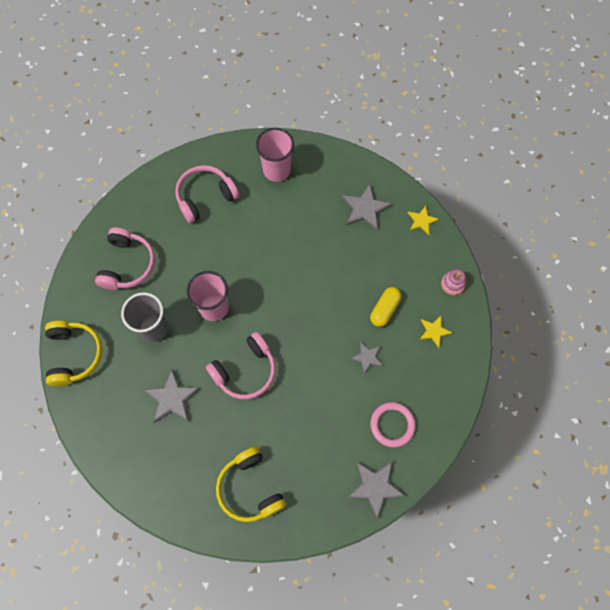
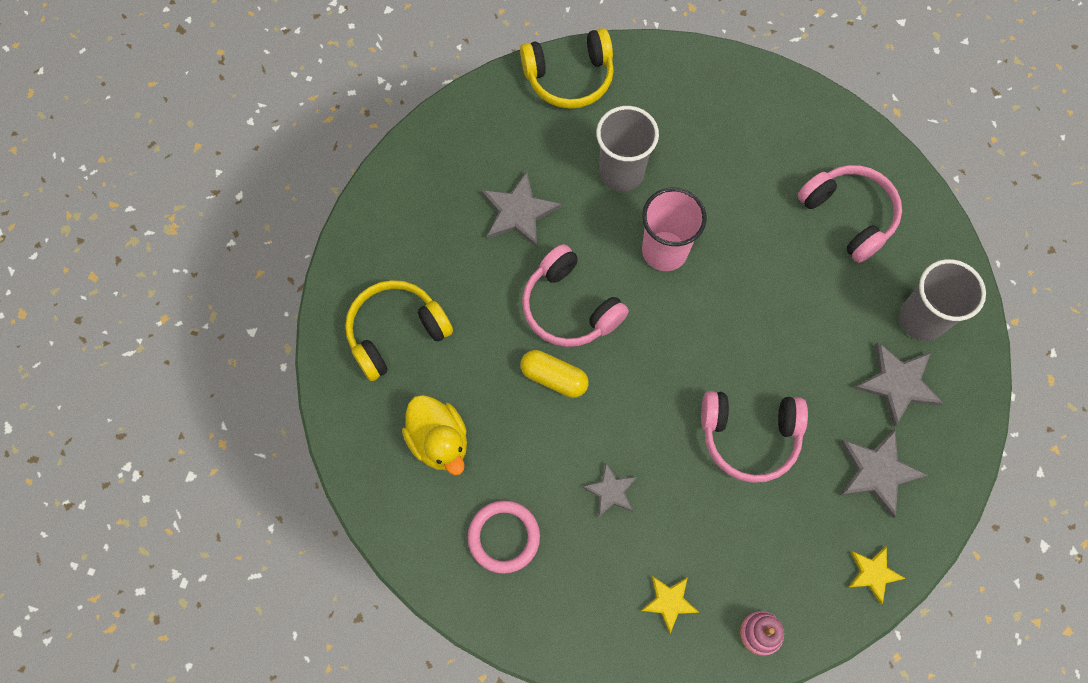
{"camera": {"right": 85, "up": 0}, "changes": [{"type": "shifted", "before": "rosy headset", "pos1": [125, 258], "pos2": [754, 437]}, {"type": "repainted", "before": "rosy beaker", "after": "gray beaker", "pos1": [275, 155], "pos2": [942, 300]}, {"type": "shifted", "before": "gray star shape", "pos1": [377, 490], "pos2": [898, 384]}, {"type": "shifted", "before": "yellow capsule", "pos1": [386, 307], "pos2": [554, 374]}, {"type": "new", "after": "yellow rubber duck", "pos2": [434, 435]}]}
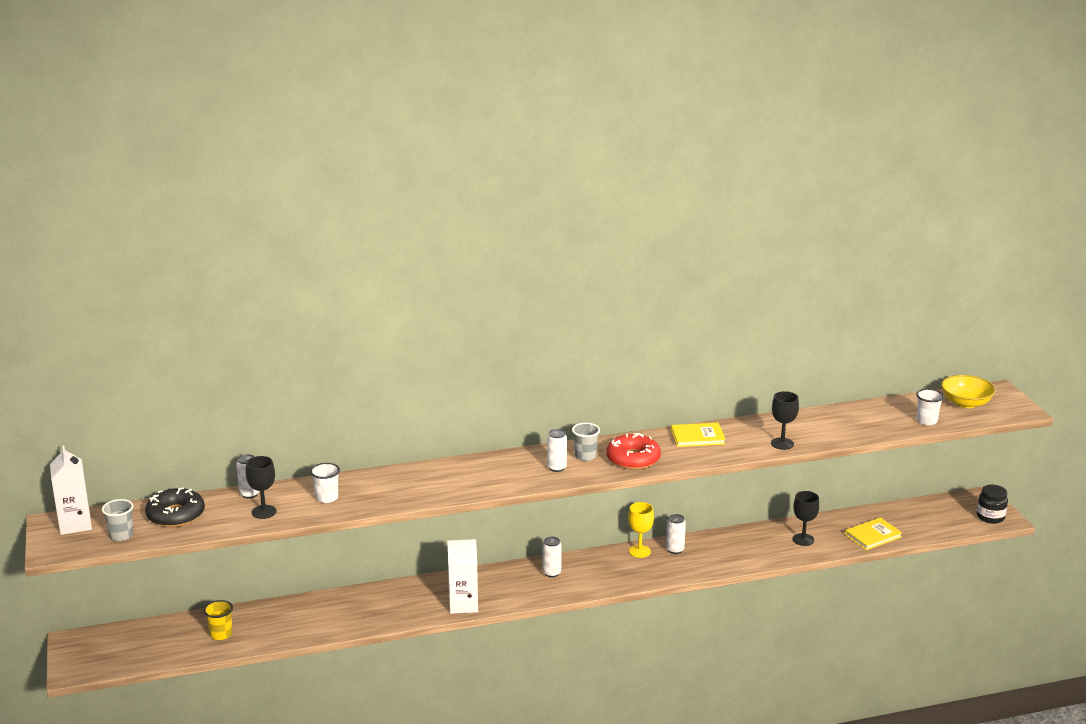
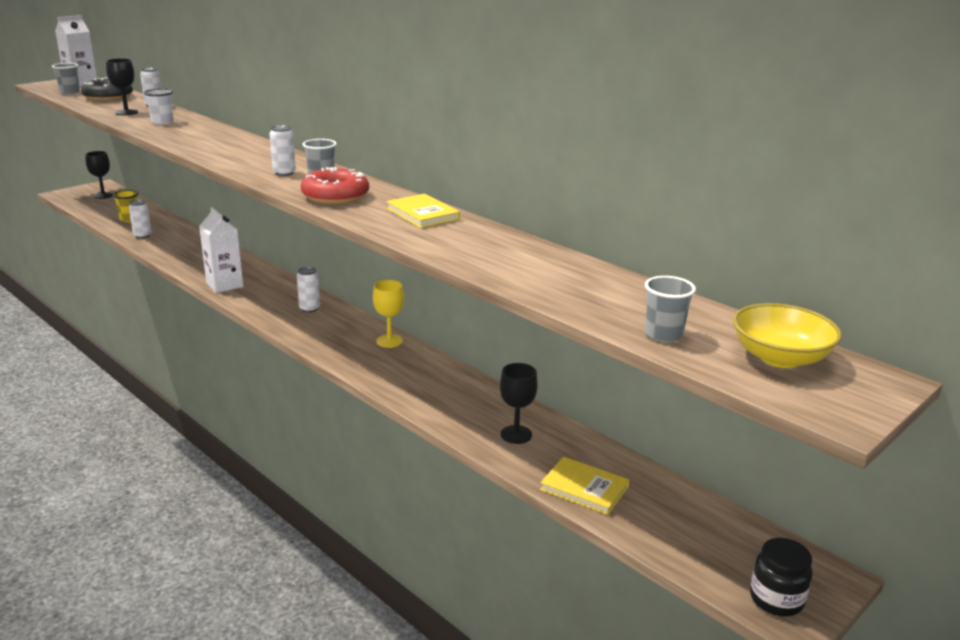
{"camera": {"right": 60, "up": 0}, "changes": [{"type": "shifted", "before": "pure white can", "pos1": [676, 534], "pos2": [140, 219]}, {"type": "shifted", "before": "black goblet", "pos1": [785, 420], "pos2": [99, 175]}, {"type": "repainted", "before": "pure white beaker", "after": "gray beaker", "pos1": [930, 407], "pos2": [670, 309]}]}
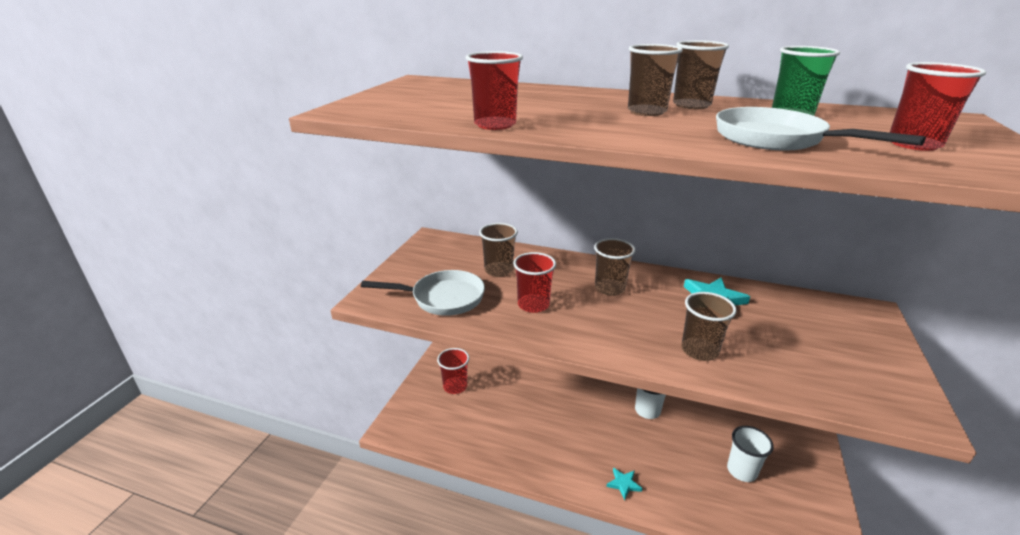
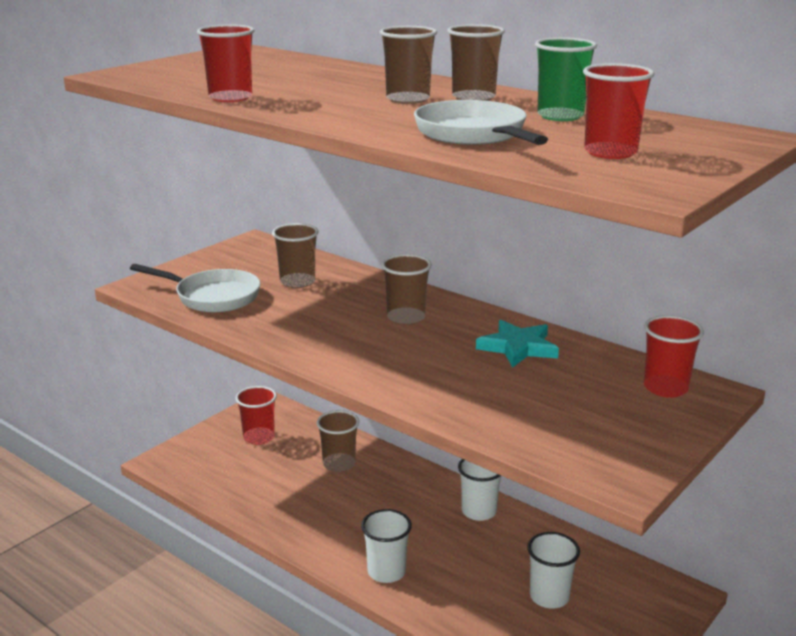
{"camera": {"right": 20, "up": -5}, "changes": [{"type": "shifted", "before": "scarlet beaker", "pos1": [534, 282], "pos2": [674, 356]}, {"type": "swapped", "before": "aqua star shape", "after": "pure white beaker", "pos1": [624, 484], "pos2": [386, 546]}, {"type": "shifted", "before": "dark brown beaker", "pos1": [709, 326], "pos2": [337, 441]}]}
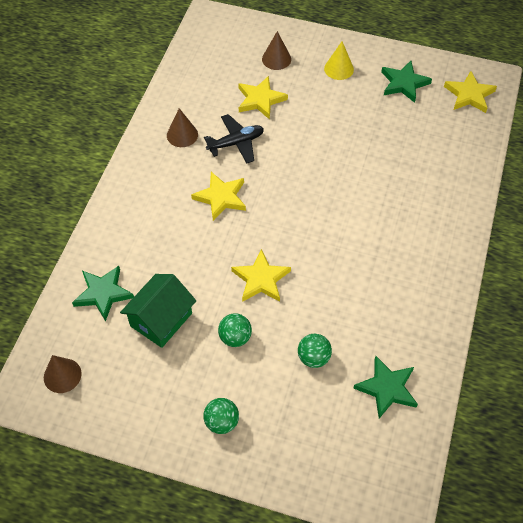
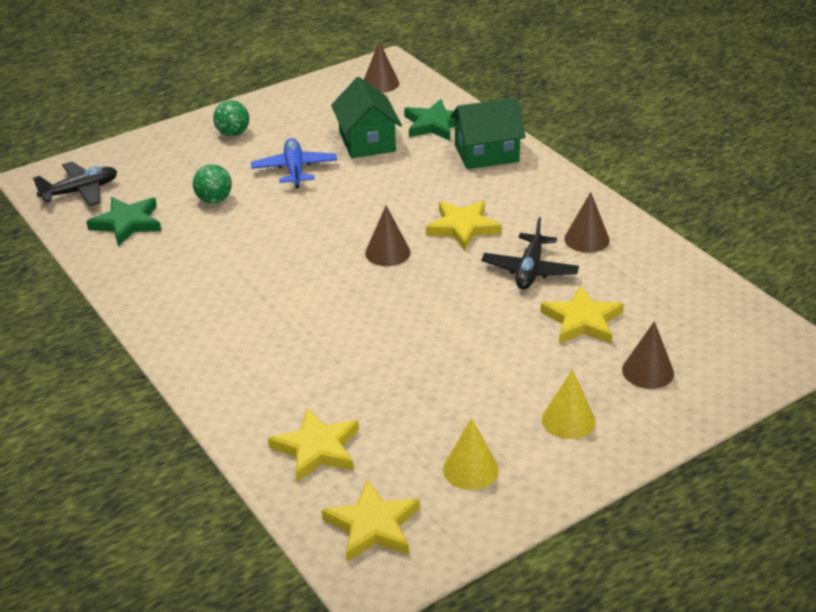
{"camera": {"right": 130, "up": -20}, "changes": [{"type": "swapped", "before": "leaf-green play ball", "after": "cobalt aeroplane", "pos1": [235, 330], "pos2": [294, 163]}, {"type": "shifted", "before": "yellow star shape", "pos1": [261, 275], "pos2": [313, 445]}, {"type": "swapped", "before": "leaf-green star shape", "after": "yellow cone shape", "pos1": [406, 82], "pos2": [471, 454]}, {"type": "new", "after": "black aeroplane", "pos2": [75, 184]}, {"type": "new", "after": "dark brown cone shape", "pos2": [388, 235]}, {"type": "new", "after": "leaf-green toy house", "pos2": [488, 133]}]}
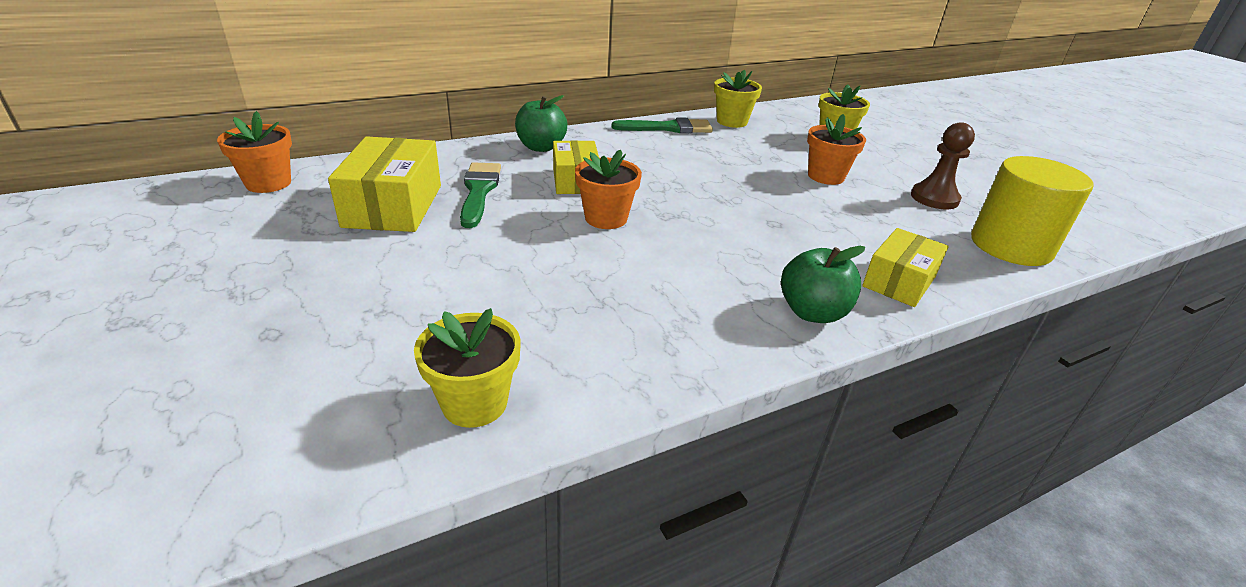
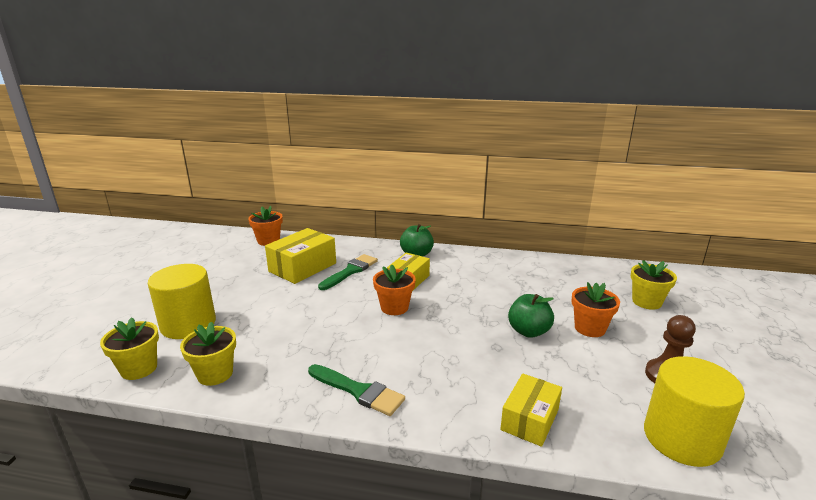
{"camera": {"right": 40, "up": -10}, "changes": [{"type": "shifted", "before": "leaf-green paintbrush", "pos1": [662, 125], "pos2": [356, 390]}, {"type": "shifted", "before": "yellow flower pot", "pos1": [738, 99], "pos2": [129, 348]}, {"type": "shifted", "before": "leaf-green apple fruit", "pos1": [823, 284], "pos2": [531, 316]}, {"type": "rotated", "before": "yellow parcel", "pos1": [905, 267], "pos2": [531, 410], "turn": -45}, {"type": "new", "after": "yellow cylinder", "pos2": [182, 301]}]}
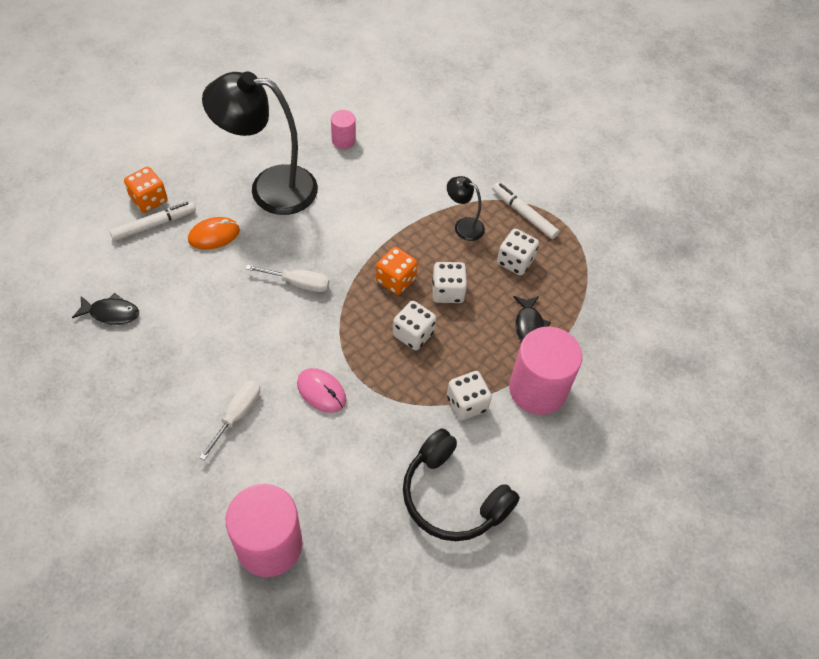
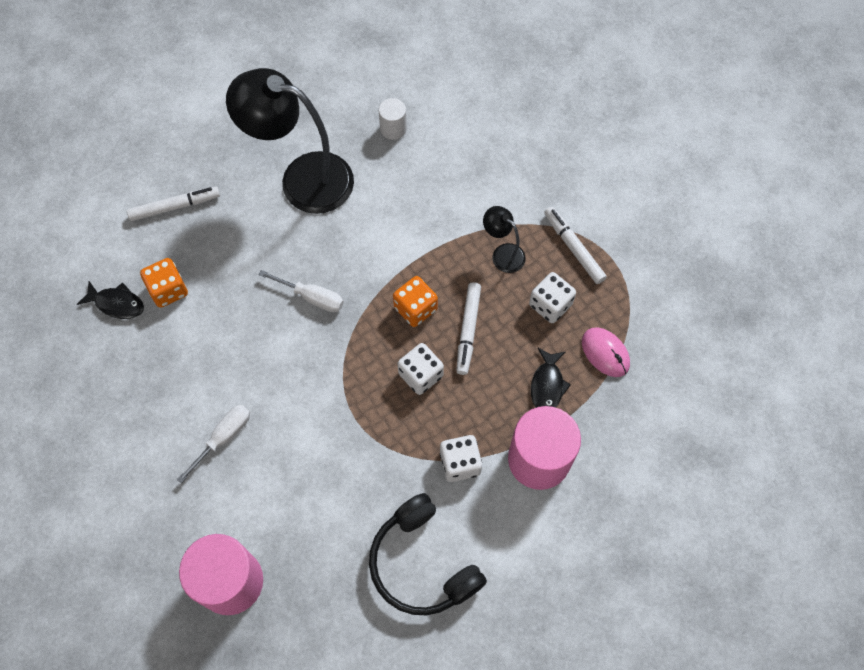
{"camera": {"right": 15, "up": 10}, "changes": [{"type": "shifted", "before": "orange-coloured dice", "pos1": [146, 190], "pos2": [164, 283]}, {"type": "gone", "before": "orange-coloured mouse", "pos1": [214, 233]}, {"type": "shifted", "before": "rosy mouse", "pos1": [321, 390], "pos2": [606, 352]}, {"type": "repainted", "before": "rosy cylinder", "after": "pure white cylinder", "pos1": [343, 129], "pos2": [393, 119]}, {"type": "swapped", "before": "pure white dice", "after": "pure white felt pen", "pos1": [449, 282], "pos2": [468, 328]}]}
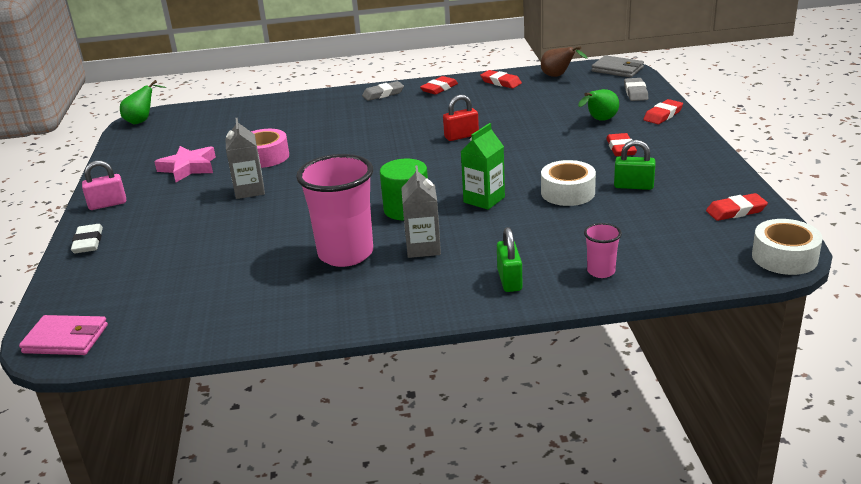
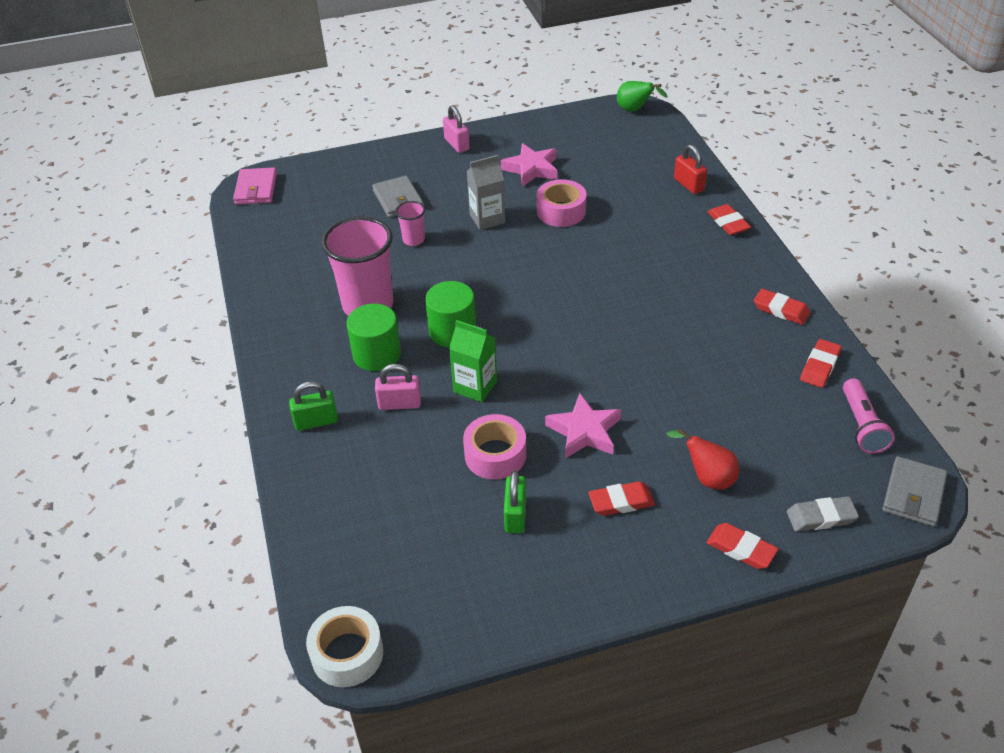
{"camera": {"right": 80, "up": 15}, "changes": [{"type": "gone", "before": "pure white pencil eraser", "pos1": [87, 238]}, {"type": "gone", "before": "gray pencil eraser", "pos1": [383, 91]}, {"type": "swapped", "before": "gray carton", "after": "leaf-green cylinder", "pos1": [421, 211], "pos2": [374, 337]}, {"type": "shifted", "before": "scarlet padlock", "pos1": [461, 118], "pos2": [690, 169]}, {"type": "swapped", "before": "dark brown toy pear", "after": "rosy pocket torch", "pos1": [564, 61], "pos2": [869, 416]}, {"type": "repainted", "before": "pure white tape", "after": "rosy tape", "pos1": [568, 183], "pos2": [494, 447]}, {"type": "repainted", "before": "leaf-green toy pear", "after": "scarlet toy pear", "pos1": [598, 105], "pos2": [703, 459]}, {"type": "shifted", "before": "rosy beaker", "pos1": [603, 250], "pos2": [410, 223]}, {"type": "shifted", "before": "scarlet pencil eraser", "pos1": [737, 207], "pos2": [729, 219]}, {"type": "new", "after": "gray wallet", "pos2": [397, 197]}, {"type": "new", "after": "rosy padlock", "pos2": [398, 387]}, {"type": "new", "after": "rosy star shape", "pos2": [583, 426]}]}
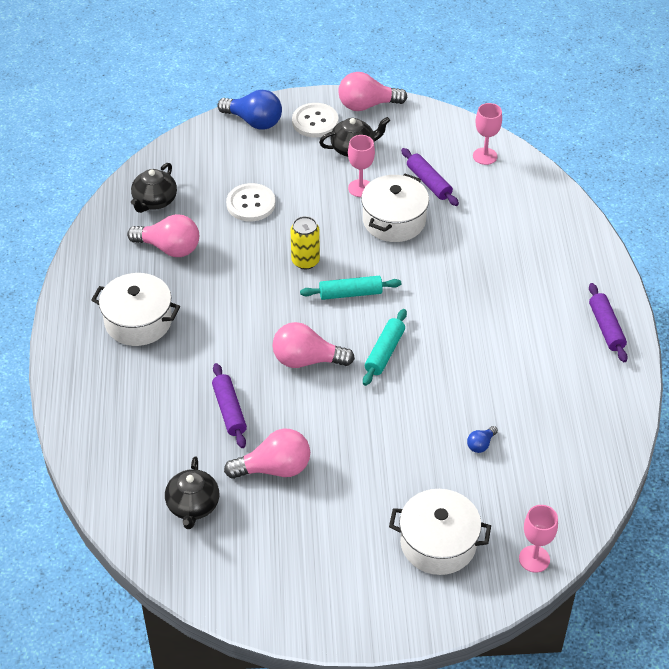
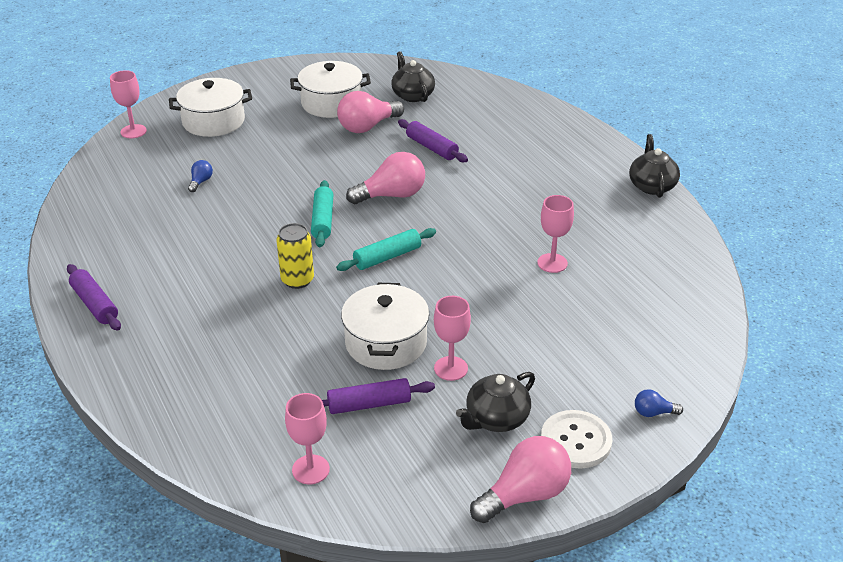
{"camera": {"right": 155, "up": -10}, "changes": [{"type": "shifted", "before": "pure white cooking pot", "pos1": [135, 309], "pos2": [330, 89]}, {"type": "gone", "before": "rosy lightbulb", "pos1": [163, 235]}, {"type": "shifted", "before": "black tea pot", "pos1": [154, 188], "pos2": [654, 166]}, {"type": "scaled", "before": "cobalt lightbulb", "pos1": [250, 110], "pos2": [659, 403], "scale": 0.47}, {"type": "gone", "before": "pure white shirt button", "pos1": [250, 202]}, {"type": "shifted", "before": "yellow can", "pos1": [305, 242], "pos2": [295, 256]}, {"type": "rotated", "before": "violet dough roller", "pos1": [430, 177], "pos2": [378, 396], "turn": -45}, {"type": "new", "after": "rosy goblet", "pos2": [555, 234]}]}
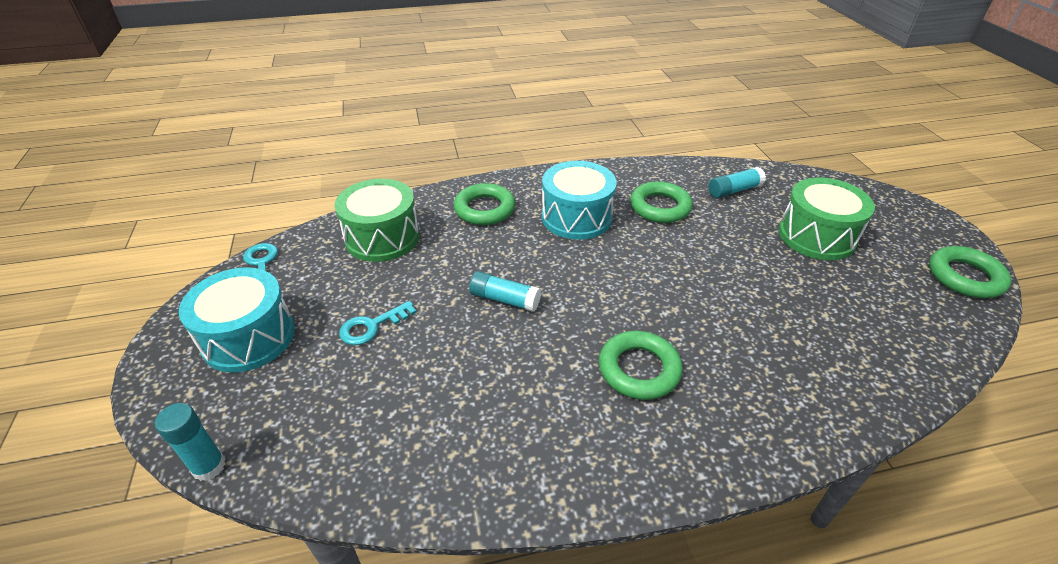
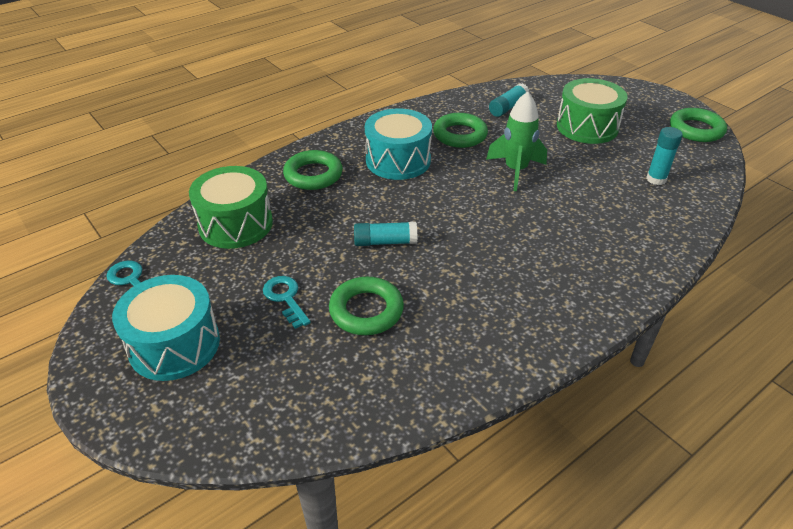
{"camera": {"right": -25, "up": 0}, "changes": [{"type": "shifted", "before": "aqua glue stick", "pos1": [190, 442], "pos2": [664, 156]}, {"type": "rotated", "before": "aqua latchkey", "pos1": [378, 323], "pos2": [287, 302], "turn": 120}, {"type": "shifted", "before": "leaf-green torus", "pos1": [641, 365], "pos2": [366, 306]}, {"type": "new", "after": "leaf-green toy rocket", "pos2": [516, 141]}]}
